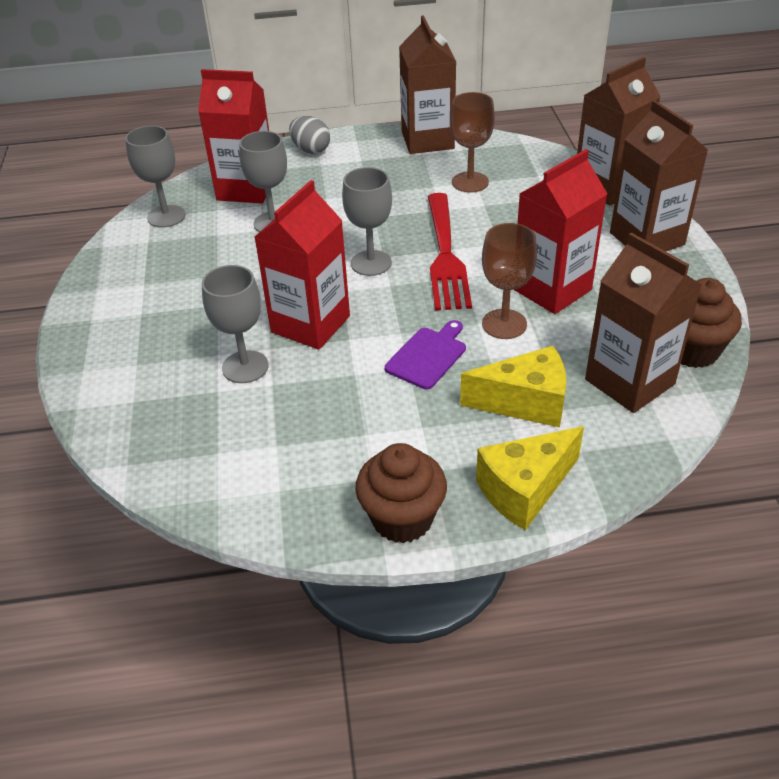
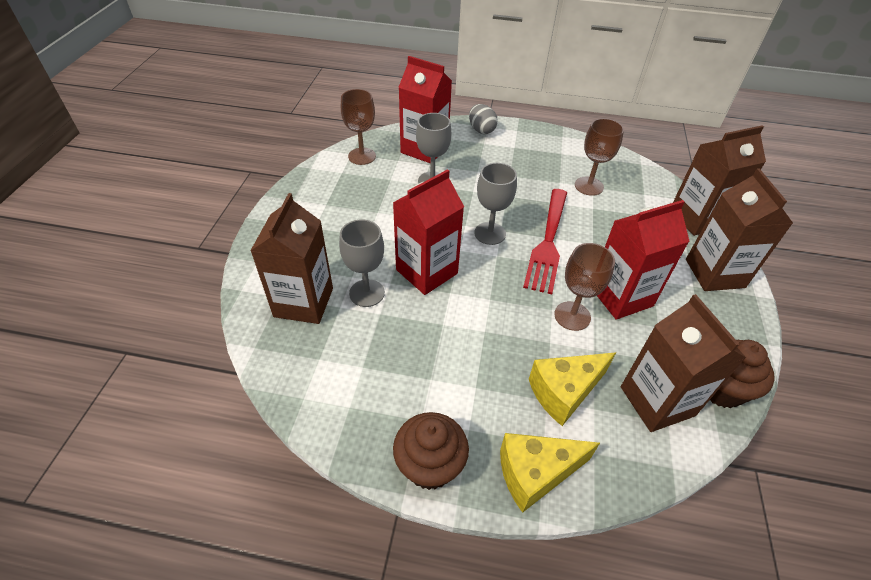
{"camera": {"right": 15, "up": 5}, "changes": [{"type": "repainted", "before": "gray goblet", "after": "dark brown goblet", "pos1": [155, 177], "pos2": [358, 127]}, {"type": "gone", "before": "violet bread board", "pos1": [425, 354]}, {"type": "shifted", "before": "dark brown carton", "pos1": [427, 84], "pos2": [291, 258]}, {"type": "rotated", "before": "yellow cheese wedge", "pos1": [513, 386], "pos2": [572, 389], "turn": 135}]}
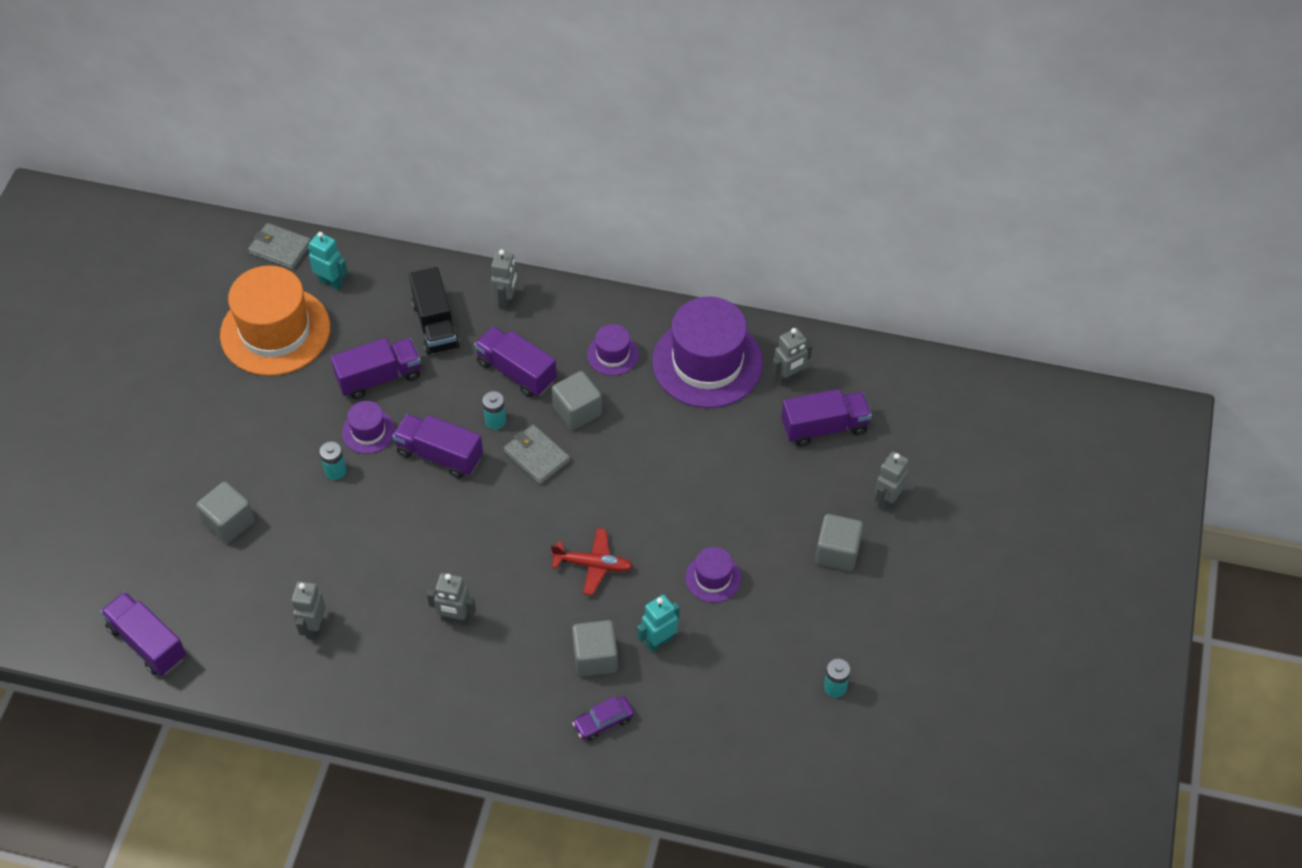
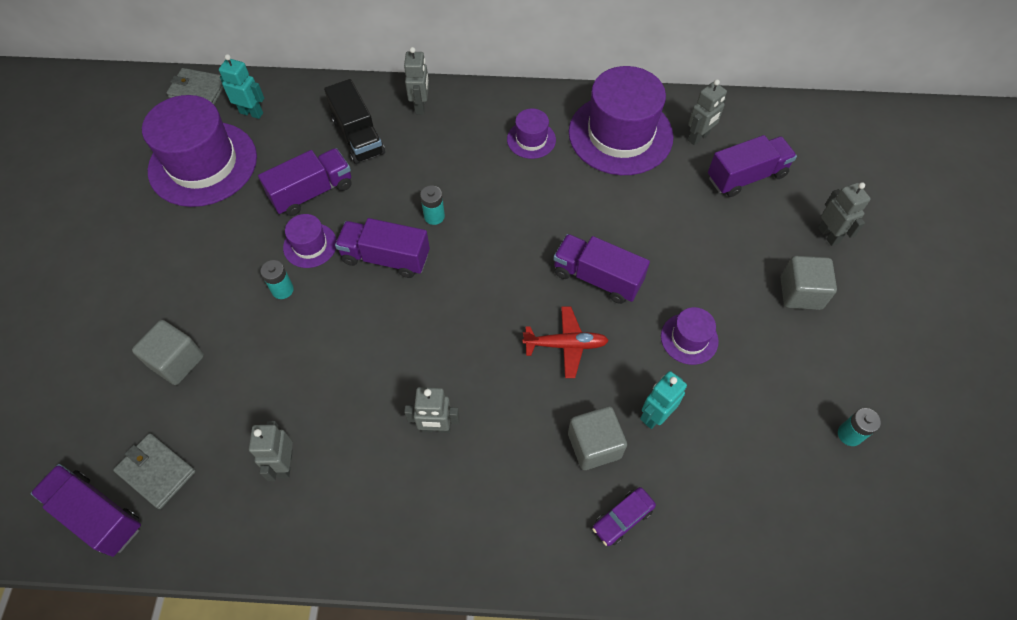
{"camera": {"right": -10, "up": 5}, "changes": [{"type": "repainted", "before": "orange-coloured top hat", "after": "violet top hat", "pos1": [275, 320], "pos2": [199, 151]}, {"type": "shifted", "before": "violet truck", "pos1": [515, 361], "pos2": [601, 269]}, {"type": "shifted", "before": "gray wallet", "pos1": [537, 454], "pos2": [154, 471]}, {"type": "gone", "before": "gray solid cube", "pos1": [577, 400]}, {"type": "rotated", "before": "gray robot", "pos1": [892, 482], "pos2": [844, 214], "turn": 135}]}
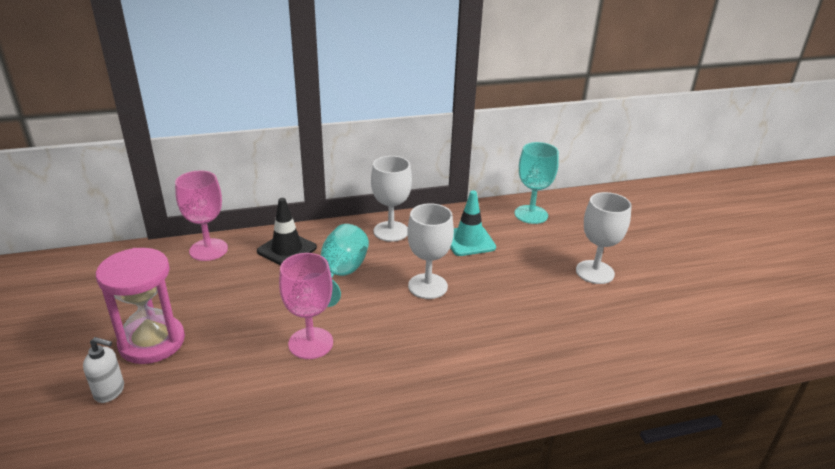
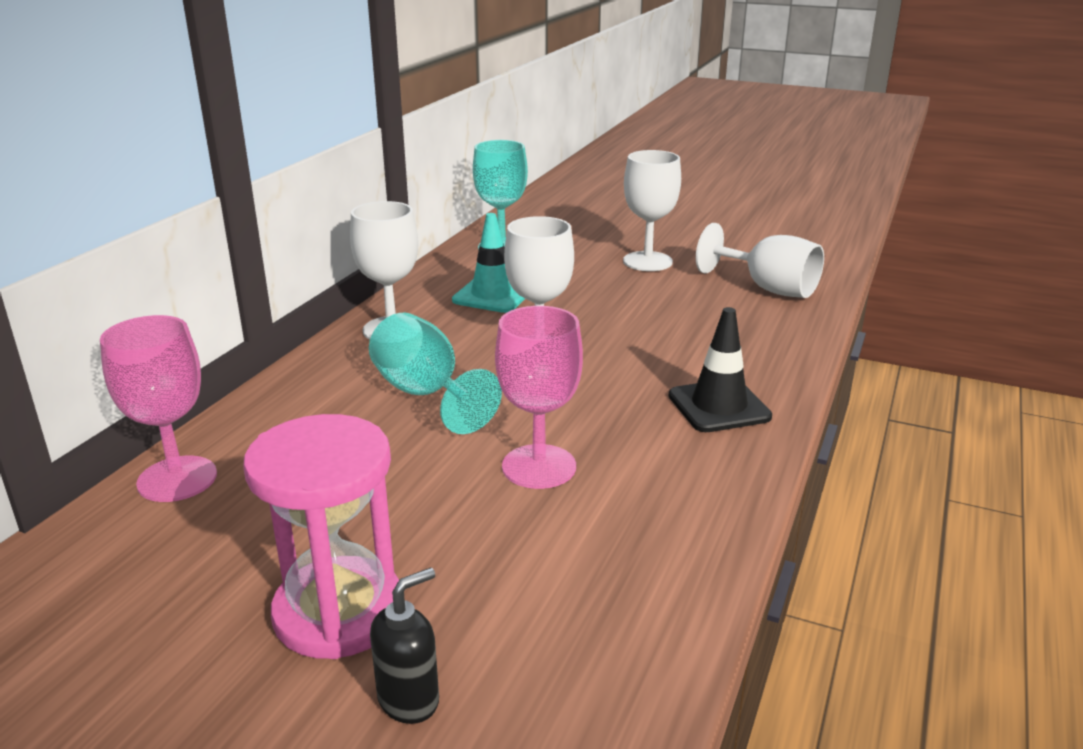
{"camera": {"right": -50, "up": -5}, "changes": [{"type": "repainted", "before": "pure white soap pump", "after": "black soap pump", "pos1": [103, 370], "pos2": [404, 645]}, {"type": "shifted", "before": "black safety cone", "pos1": [287, 231], "pos2": [720, 369]}, {"type": "new", "after": "pure white goblet", "pos2": [760, 260]}]}
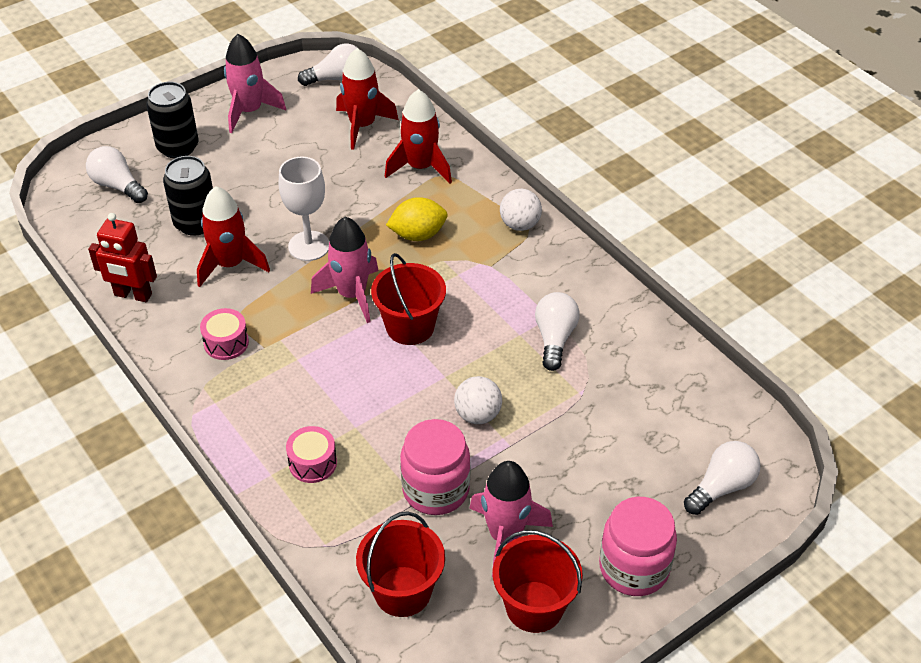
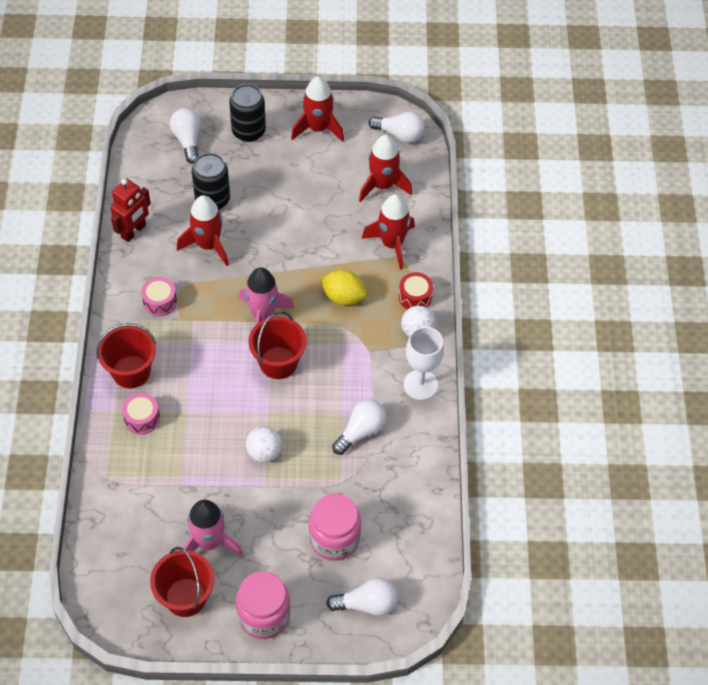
{"camera": {"right": 35, "up": 10}, "changes": [{"type": "rotated", "before": "scarlet robot", "pos1": [122, 257], "pos2": [130, 210], "turn": -105}, {"type": "repainted", "before": "rosy toy rocket", "after": "scarlet toy rocket", "pos1": [255, 83], "pos2": [317, 109]}, {"type": "shifted", "before": "pure white goblet", "pos1": [304, 209], "pos2": [424, 363]}, {"type": "shifted", "before": "scarlet pail", "pos1": [400, 564], "pos2": [126, 355]}, {"type": "shifted", "before": "rosy jar", "pos1": [435, 467], "pos2": [335, 527]}, {"type": "new", "after": "scarlet toy drum", "pos2": [416, 290]}]}
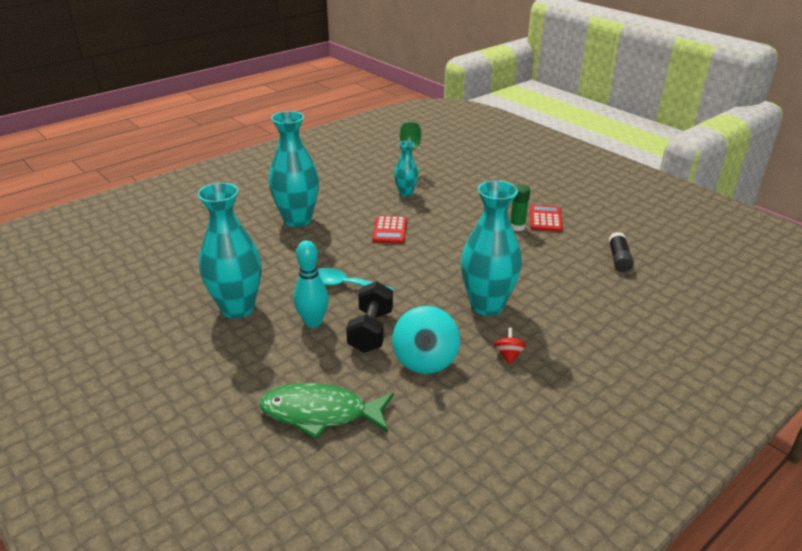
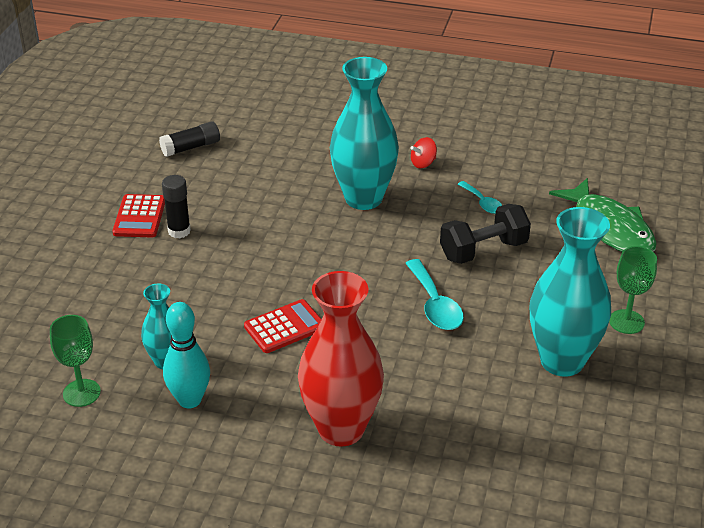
{"camera": {"right": -125, "up": 5}, "changes": [{"type": "repainted", "before": "aqua flower vase", "after": "scarlet flower vase", "pos1": [294, 169], "pos2": [341, 359]}, {"type": "shifted", "before": "aqua bowling pin", "pos1": [311, 284], "pos2": [186, 355]}, {"type": "swapped", "before": "aqua toy top", "after": "aqua teaspoon", "pos1": [426, 340], "pos2": [479, 197]}, {"type": "repainted", "before": "leaf-green glue stick", "after": "black glue stick", "pos1": [520, 207], "pos2": [176, 207]}, {"type": "rotated", "before": "scarlet pocket calculator", "pos1": [546, 218], "pos2": [138, 216], "turn": -60}, {"type": "new", "after": "leaf-green goblet", "pos2": [633, 290]}]}
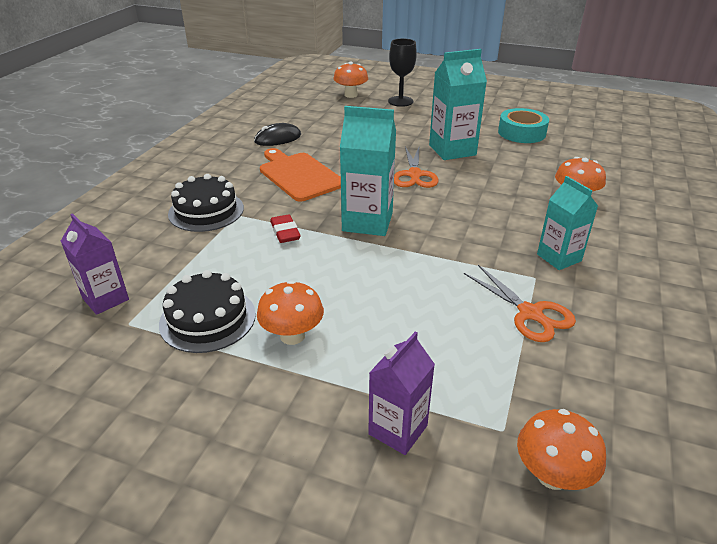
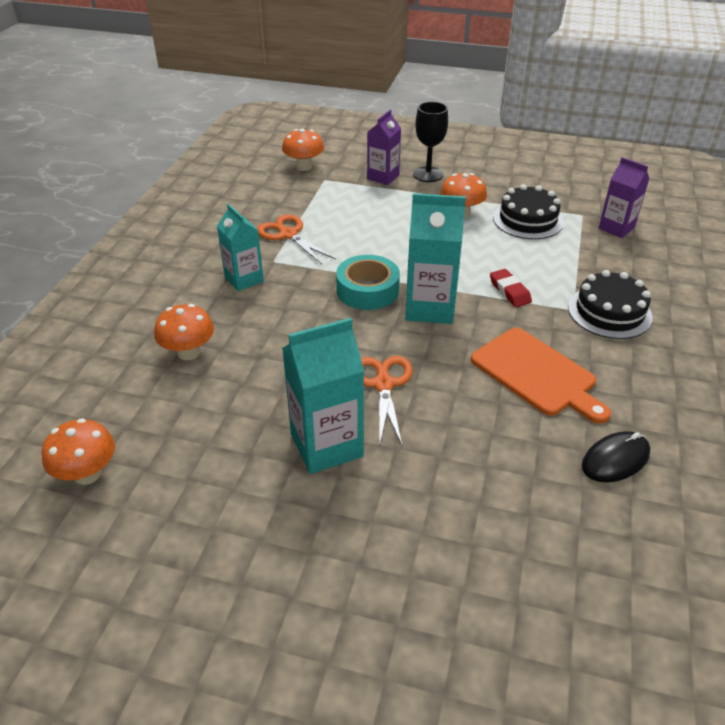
{"camera": {"right": 175, "up": 5}, "changes": [{"type": "shifted", "before": "orange-coloured toadstool", "pos1": [350, 80], "pos2": [78, 451]}, {"type": "shifted", "before": "black goblet", "pos1": [402, 72], "pos2": [430, 142]}, {"type": "shifted", "before": "aqua tape", "pos1": [523, 125], "pos2": [368, 282]}]}
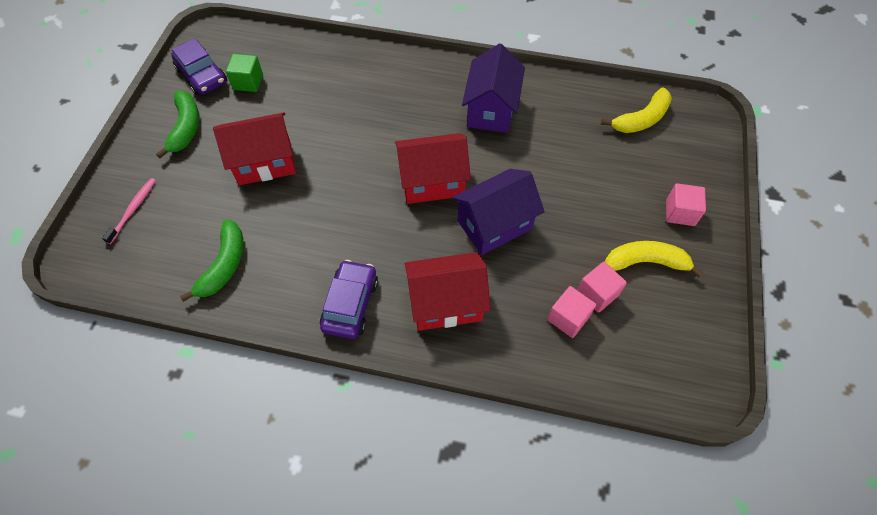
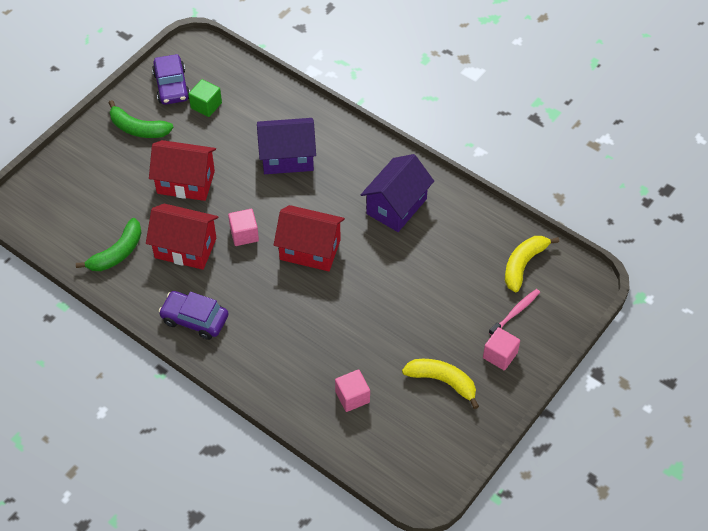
{"camera": {"right": 25, "up": -5}, "changes": [{"type": "shifted", "before": "rosy dental brush", "pos1": [129, 211], "pos2": [514, 312]}, {"type": "rotated", "before": "leaf-green banana", "pos1": [177, 124], "pos2": [141, 119], "turn": 90}, {"type": "rotated", "before": "violet toy car", "pos1": [349, 299], "pos2": [193, 315], "turn": -105}, {"type": "shifted", "before": "scarlet toy house", "pos1": [448, 291], "pos2": [182, 236]}, {"type": "shifted", "before": "violet toy house", "pos1": [498, 212], "pos2": [286, 146]}, {"type": "shifted", "before": "rosy solid cube", "pos1": [602, 287], "pos2": [243, 227]}, {"type": "rotated", "before": "yellow banana", "pos1": [636, 110], "pos2": [532, 264], "turn": 135}]}
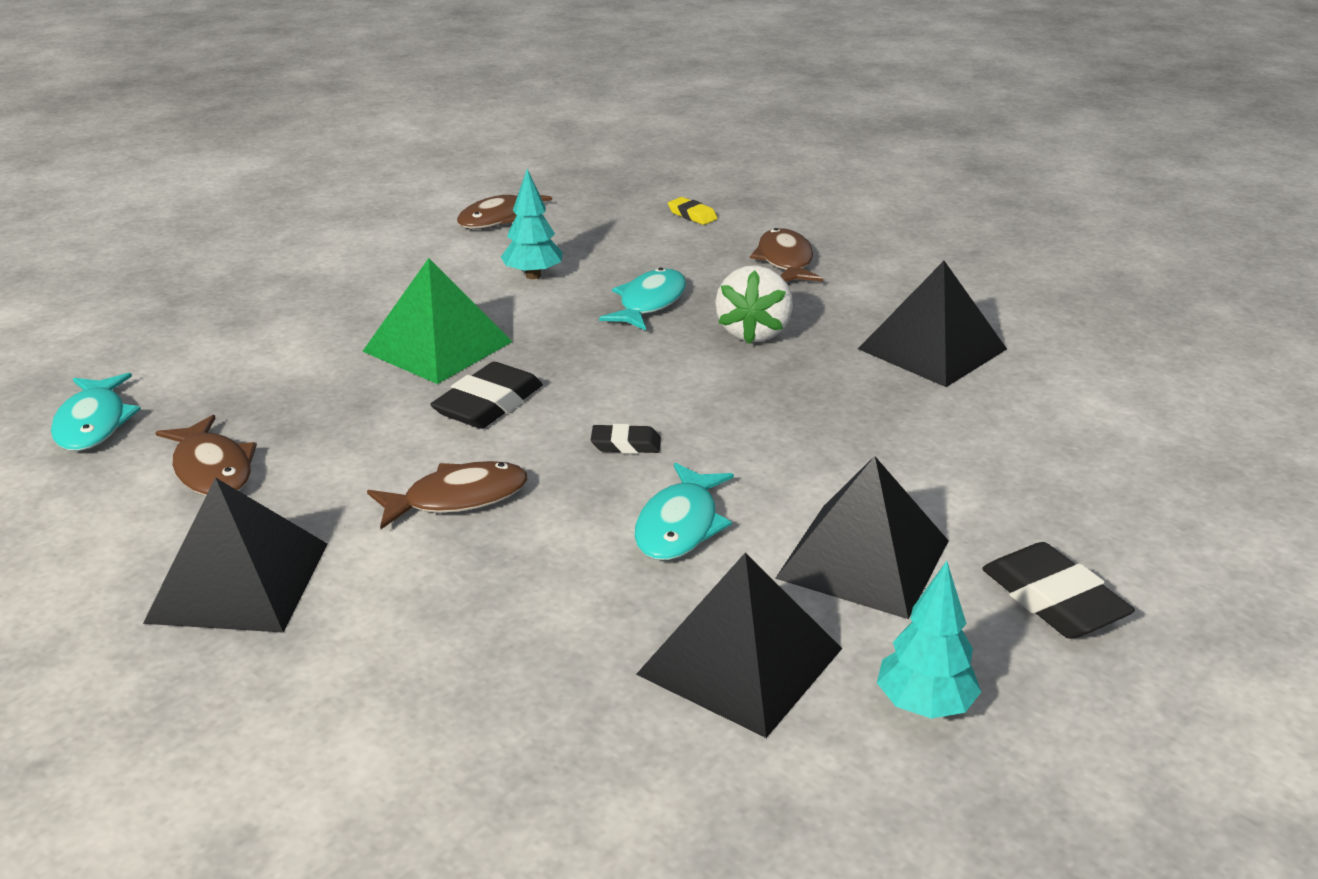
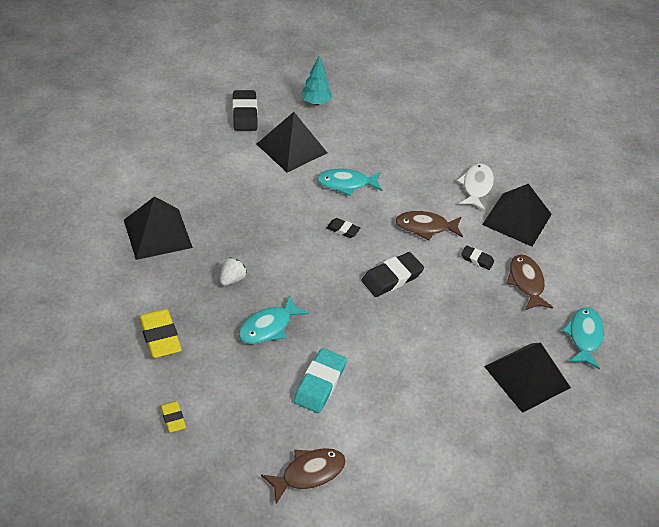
{"camera": {"right": -160, "up": 15}, "changes": [{"type": "gone", "before": "leaf-green pyramid shape", "pos1": [437, 321]}, {"type": "swapped", "before": "aqua fir tree", "after": "aqua pencil eraser", "pos1": [532, 224], "pos2": [320, 380]}, {"type": "rotated", "before": "aqua fish", "pos1": [684, 511], "pos2": [349, 182], "turn": -135}, {"type": "shifted", "before": "black pyramid shape", "pos1": [739, 645], "pos2": [527, 378]}, {"type": "scaled", "before": "pure white berry", "pos1": [754, 304], "pos2": [233, 271], "scale": 0.59}, {"type": "swapped", "before": "dark brown fish", "after": "yellow pencil eraser", "pos1": [786, 255], "pos2": [160, 333]}, {"type": "new", "after": "pure white fish", "pos2": [475, 187]}, {"type": "new", "after": "black pencil eraser", "pos2": [477, 257]}]}
